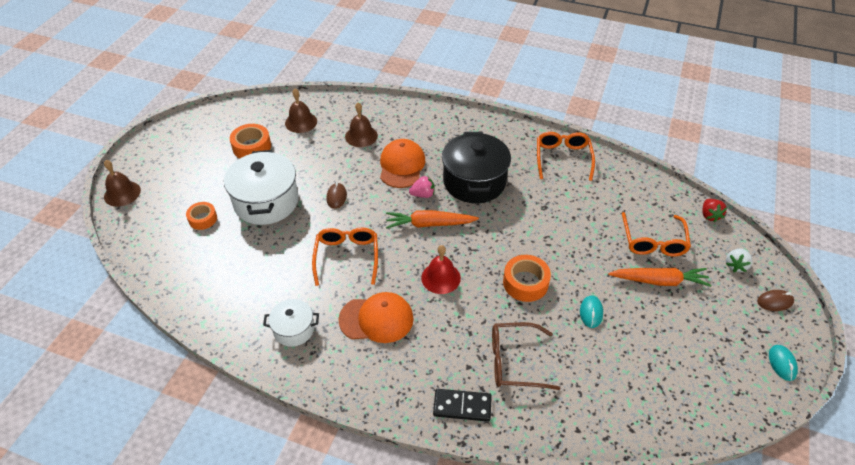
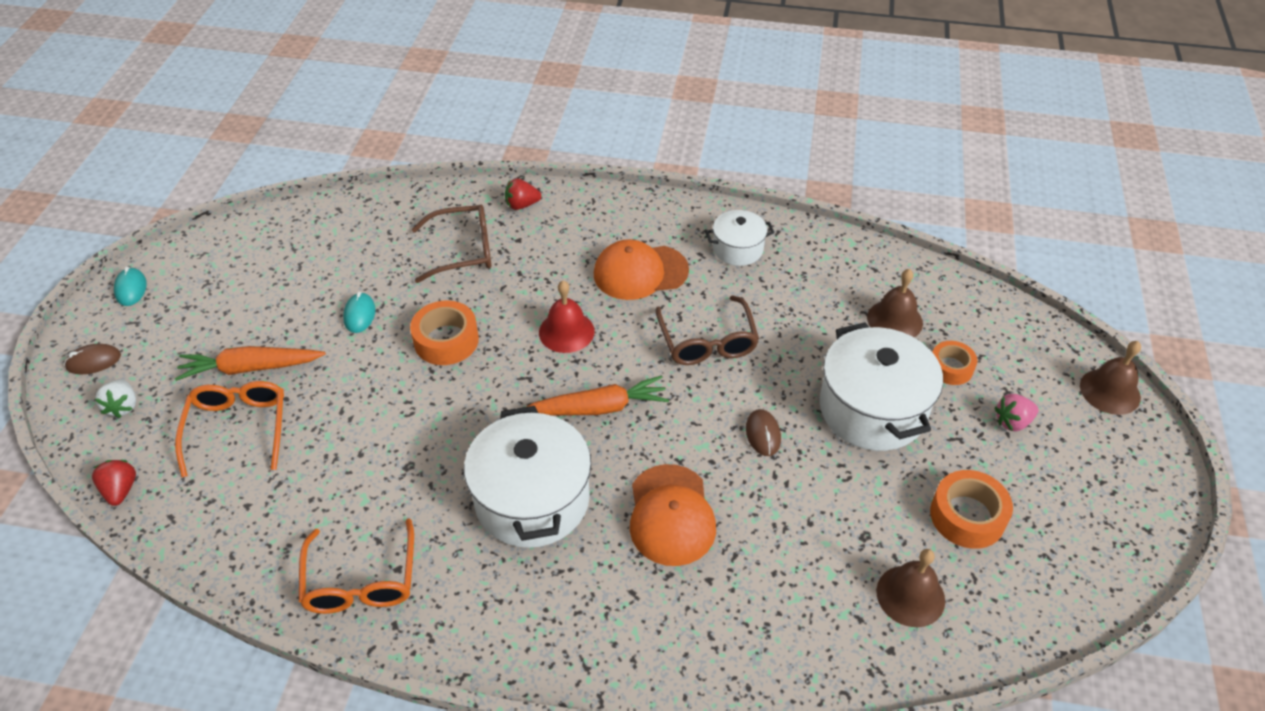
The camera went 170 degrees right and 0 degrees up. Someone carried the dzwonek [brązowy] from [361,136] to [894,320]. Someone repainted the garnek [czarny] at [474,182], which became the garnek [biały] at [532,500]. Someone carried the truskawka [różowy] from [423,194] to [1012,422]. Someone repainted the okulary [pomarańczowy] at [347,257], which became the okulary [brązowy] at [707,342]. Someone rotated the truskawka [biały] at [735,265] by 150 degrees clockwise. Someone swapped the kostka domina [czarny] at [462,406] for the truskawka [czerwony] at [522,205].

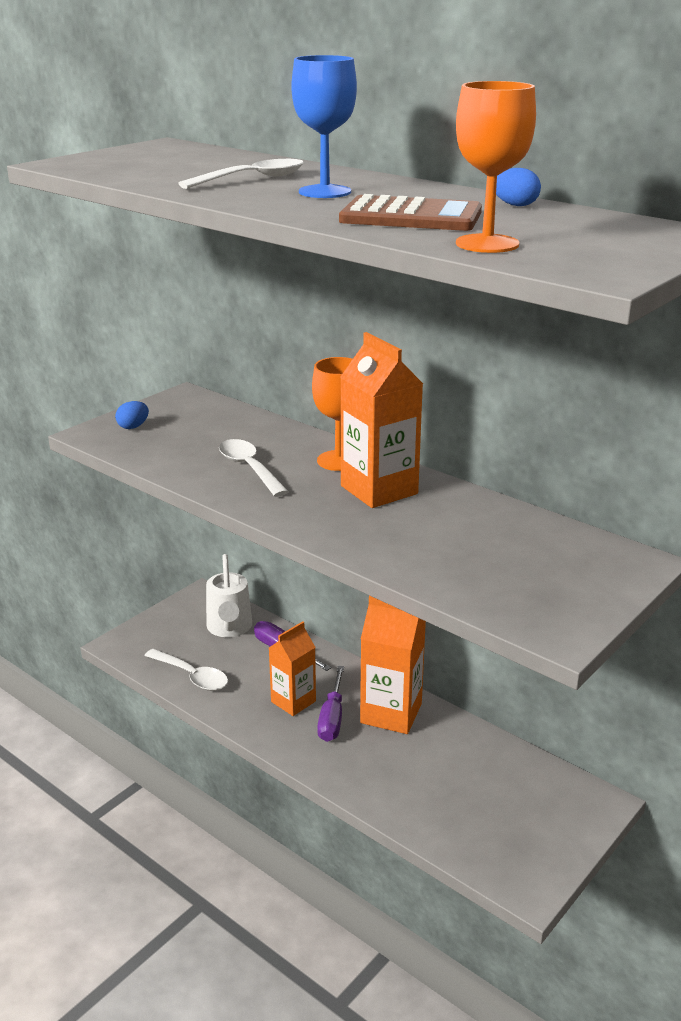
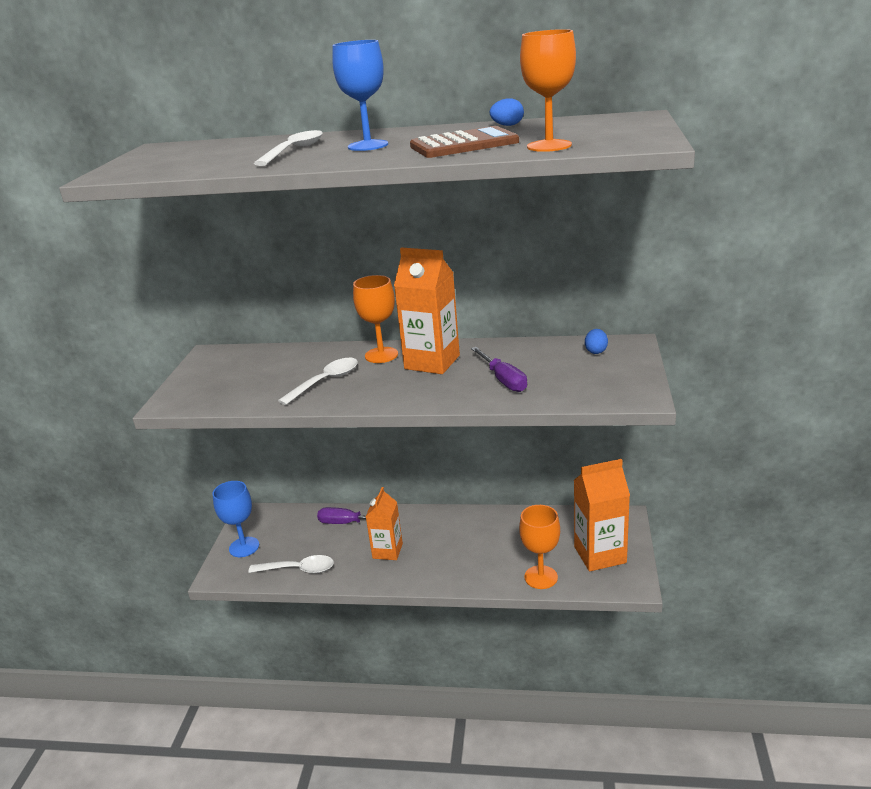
The camera went 30 degrees left and 0 degrees up. Someone carried the jajko [niebieski] from [133,427] to [596,351]. Someone rotated the łyżka [biały] at [249,468] by 105 degrees clockwise. Someone took away the konewka [biały] at [229,628]. Someone carried the karton mleka [pomarańczowy] from [391,713] to [600,554]. Someone carried the śrubokręt [fioletowy] from [332,718] to [503,380]. Someone put down the kielich [niebieski] at [244,547]. Someone put down the kielich [pomarańczowy] at [541,577].

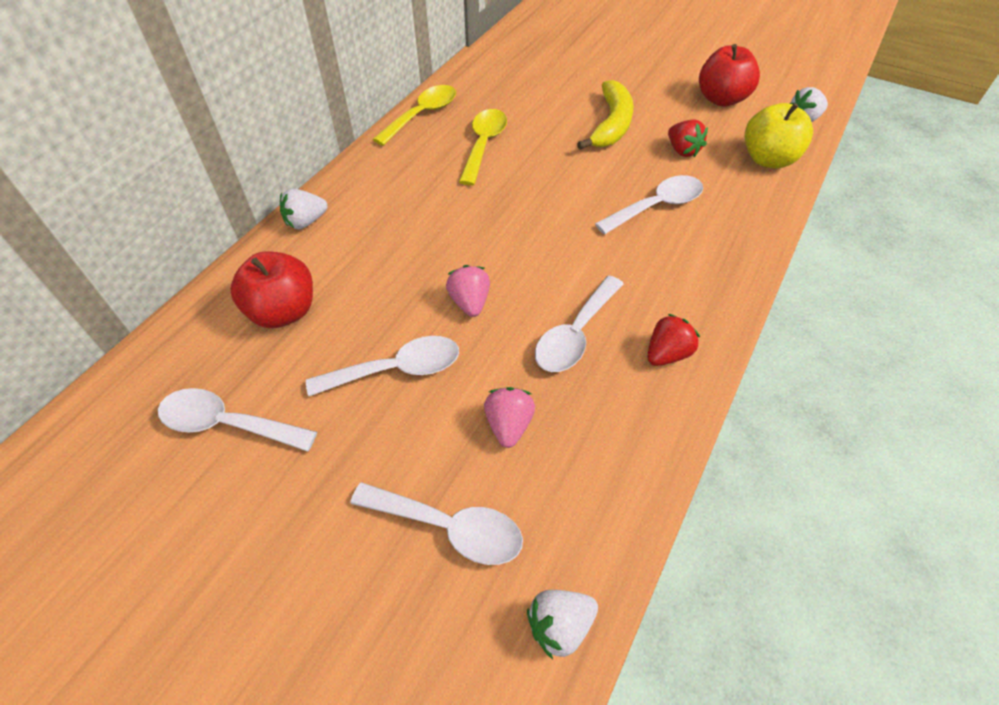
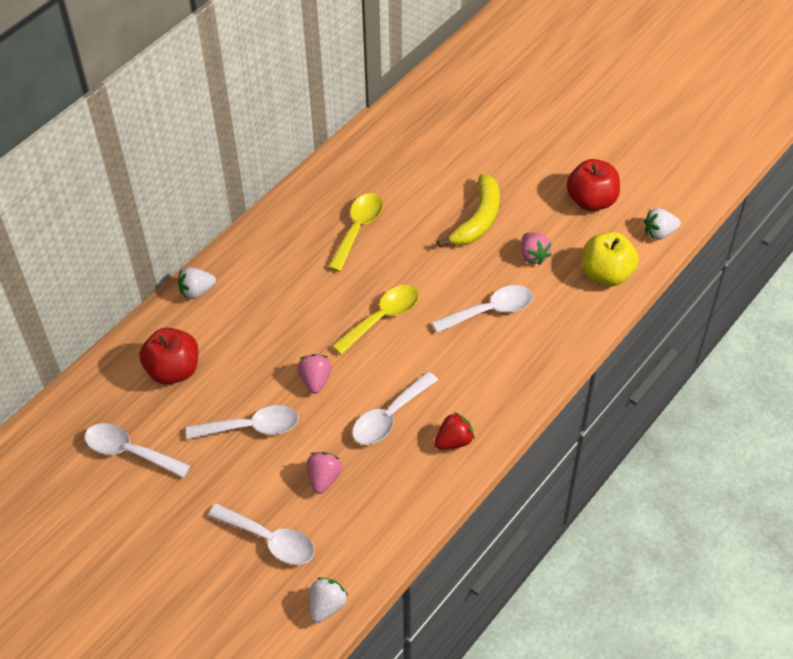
The camera went 10 degrees right and 0 degrees up. Someone carried the łyżka [żółty] from [422,115] to [382,318]. Someone repainted the truskawka [czerwony] at [682,151], which became the truskawka [różowy] at [533,255]. Someone rotated the truskawka [biały] at [559,625] by 135 degrees clockwise.

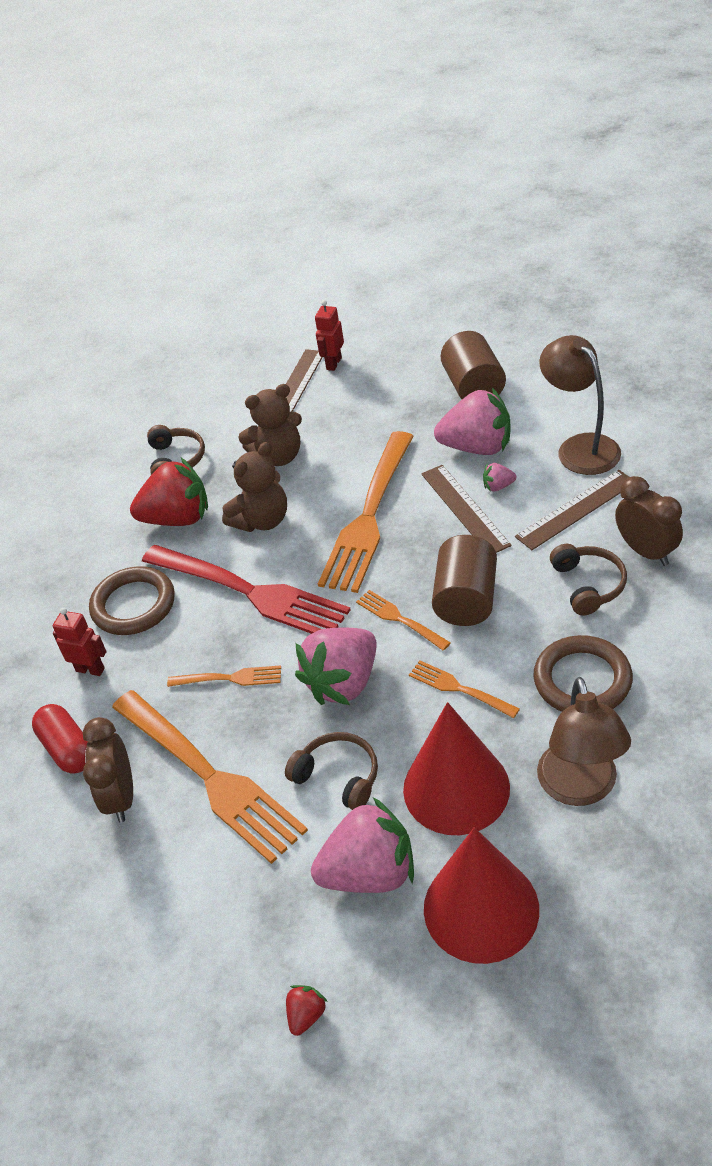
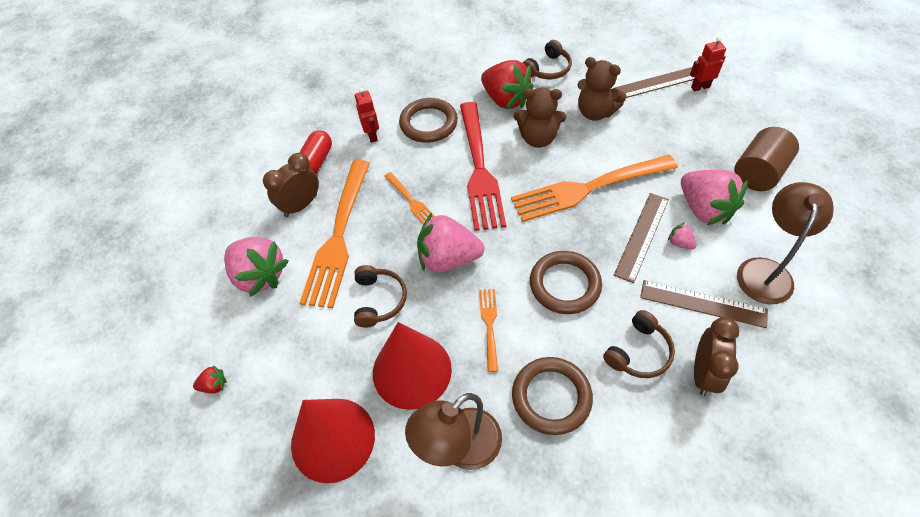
The camera went 50 degrees right and 10 degrees up. Someone swapped the walec [brązowy] at [466,599] for the pierścień [brązowy] at [565,285]. Someone took away the widelec [pomarańczowy] at [400,619]. Someone carried the truskawka [różowy] from [370,873] to [260,276].

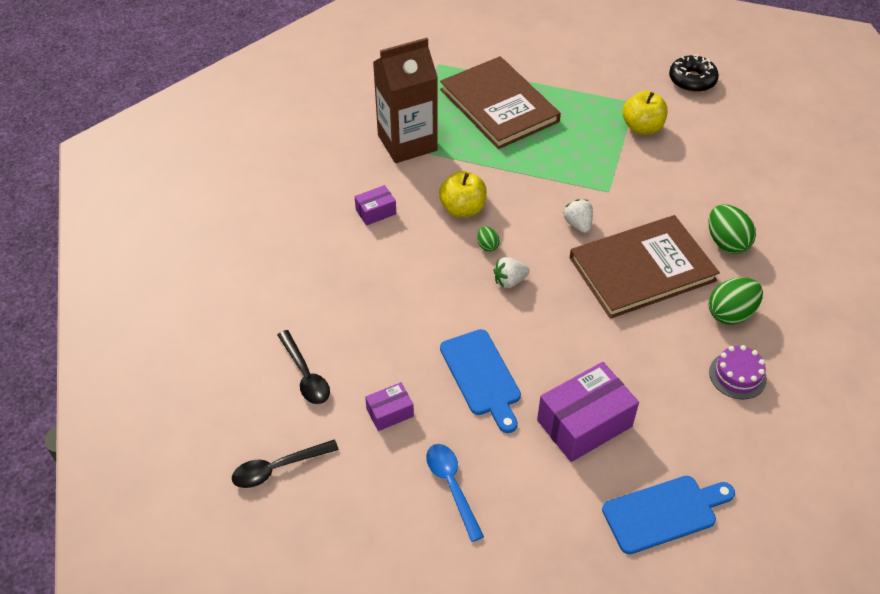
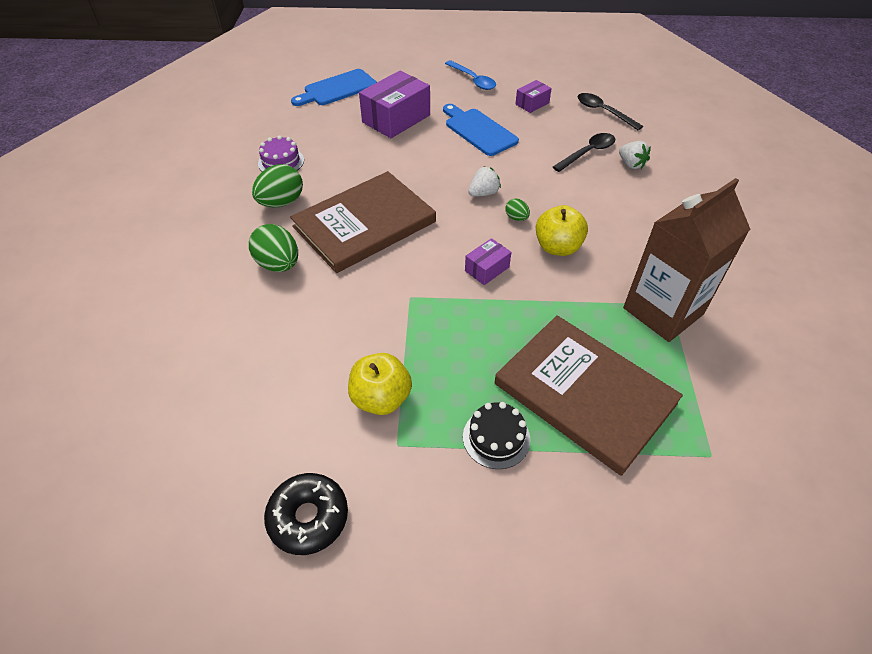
The camera went 165 degrees right and 0 degrees up. Someone carried the pudełko [fioletowy] from [376,212] to [487,269]. Someone carried the truskawka [biały] from [578,224] to [631,164]. Someone carried the łyżka [czarny] from [277,468] to [588,153]. Someone put down the tort [czarny] at [496,438].

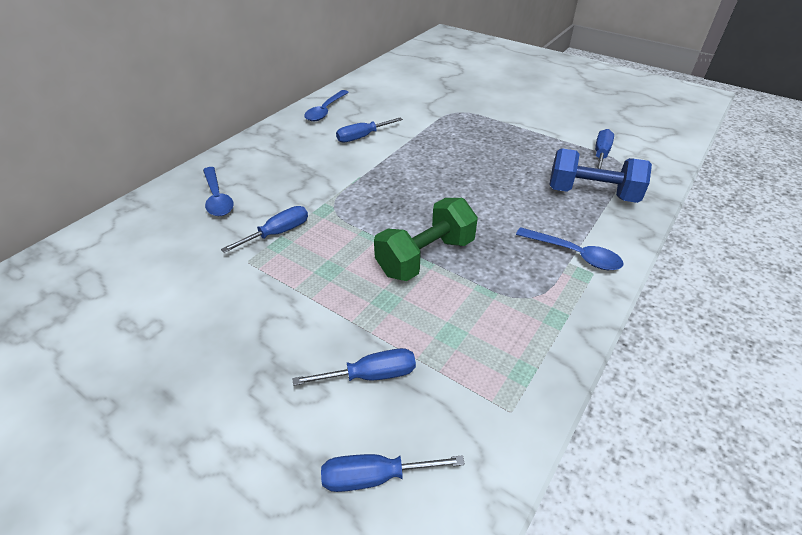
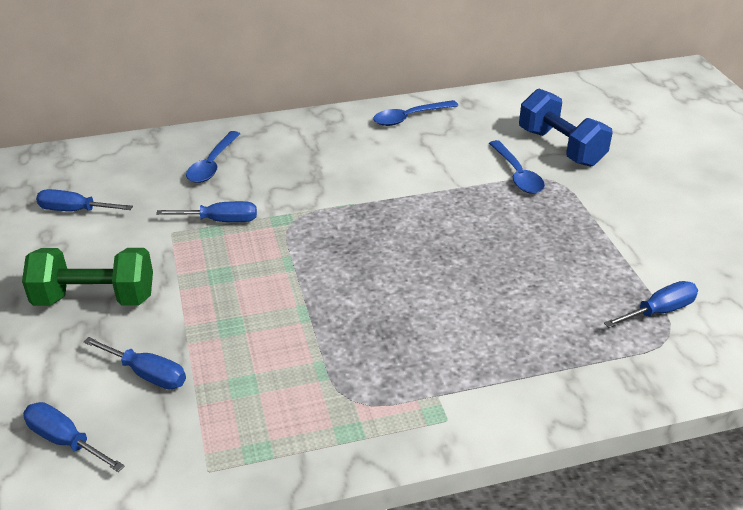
The camera went 40 degrees right and 5 degrees down. Someone carried the śrubokręt [niebieski] from [362,137] to [75,210]. Someone carried the hantel [niebieski] from [592,194] to [560,147]. Someone carried the hantel [zielony] from [425,257] to [95,299]. Someone carried the łyżka [niebieski] from [574,254] to [517,175].

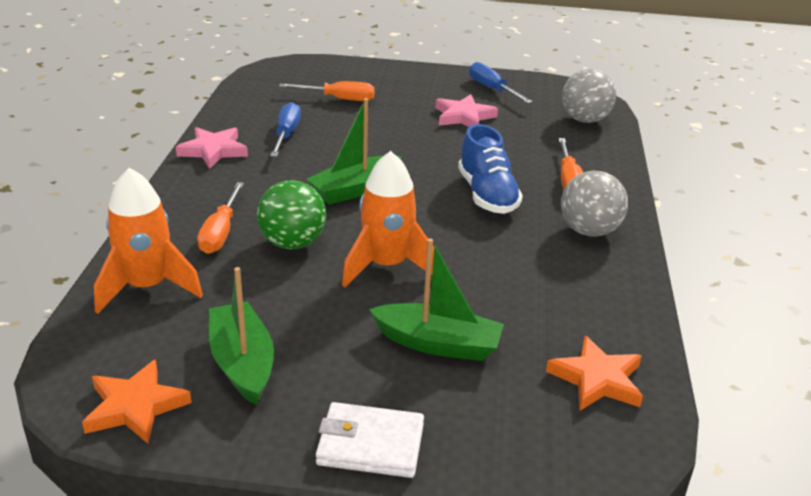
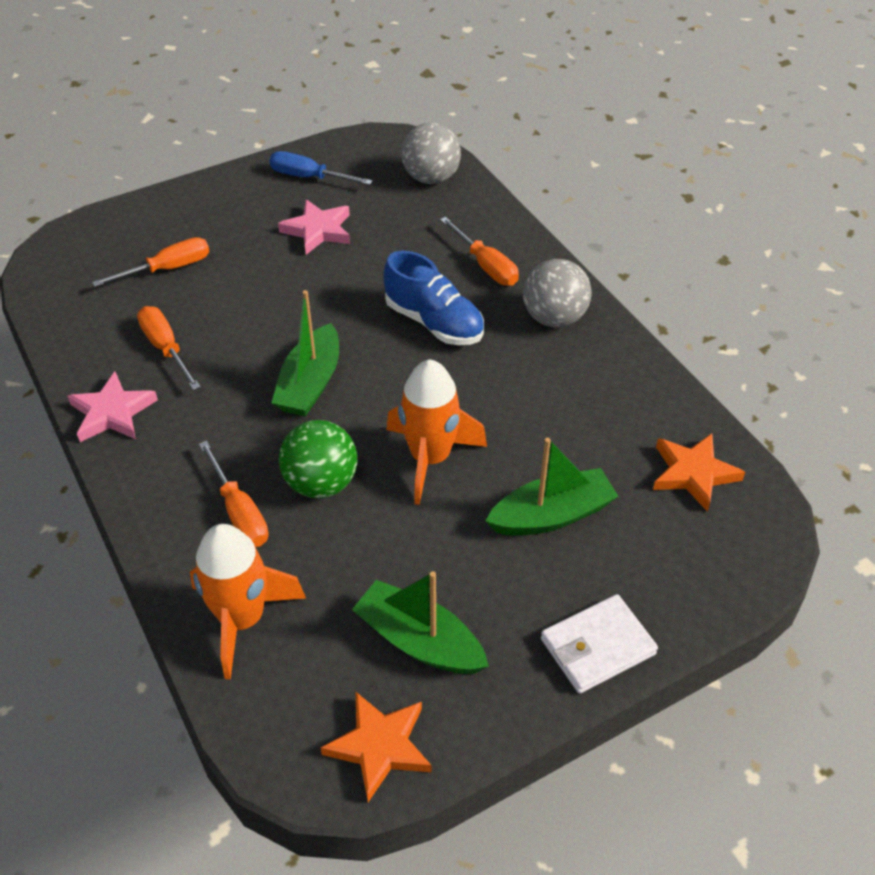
The camera went 35 degrees left and 15 degrees up. Someone repainted the śrubokręt [niebieski] at [286,134], which became the śrubokręt [pomarańczowy] at [166,348].

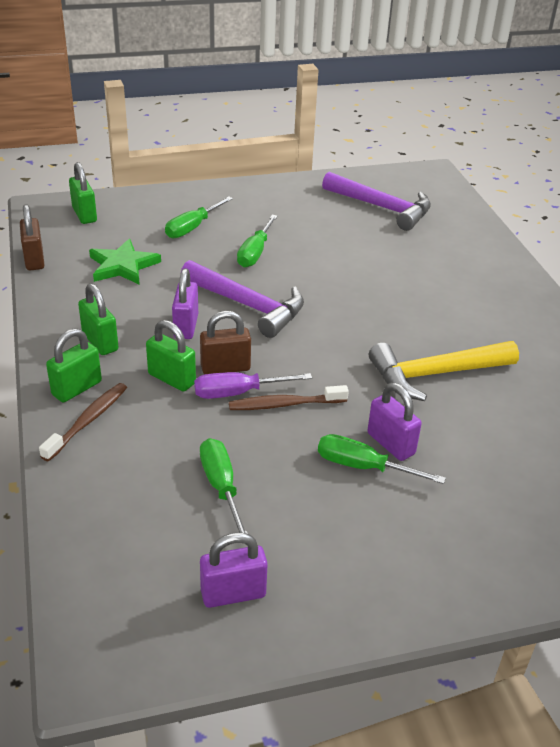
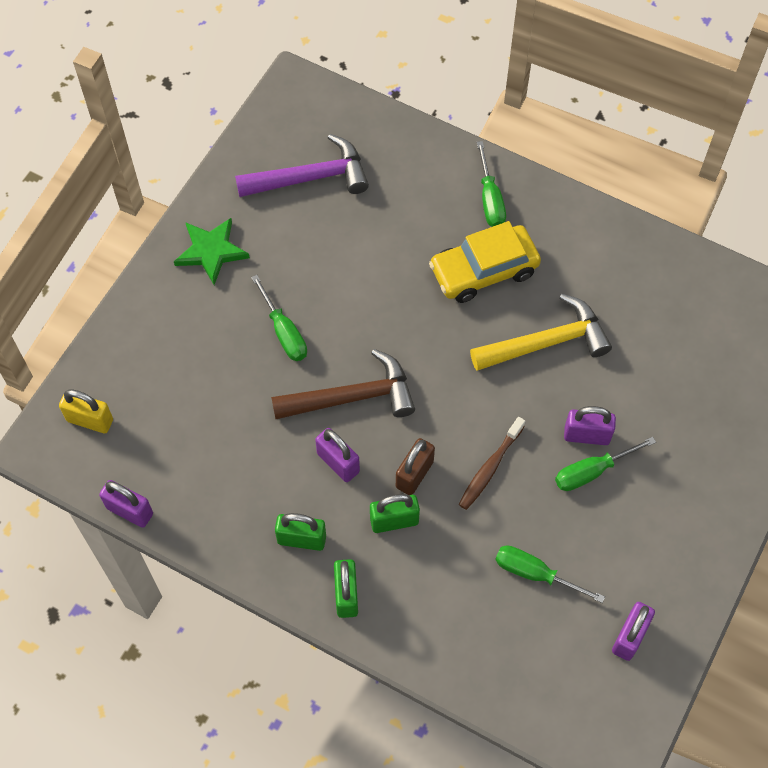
The camera went 45 degrees left and 25 degrees up. Someone repainted the kłódka [zielony] at [84,215], which became the kłódka [żółty] at [90,420]. Someone carried the śrubokręt [zielony] from [192,228] to [490,200]. Someone repainted the kłódka [brązowy] at [34,260], which became the kłódka [fioletowy] at [129,511]. Someone carried the gwiazda [zielony] from [123,266] to [211,251]. Someone repainted the młotek [fioletowy] at [248,305], which became the młotek [brązowy] at [352,397]. Someone rotated the młotek [żółty] at [435,374] by 135 degrees counterclockwise. Someone took away the śrubokręt [fioletowy] at [237,393]. Someone took away the szczoteczka do zębów [brązowy] at [88,421]. Someone put down the samochód [żółty] at [484,271].

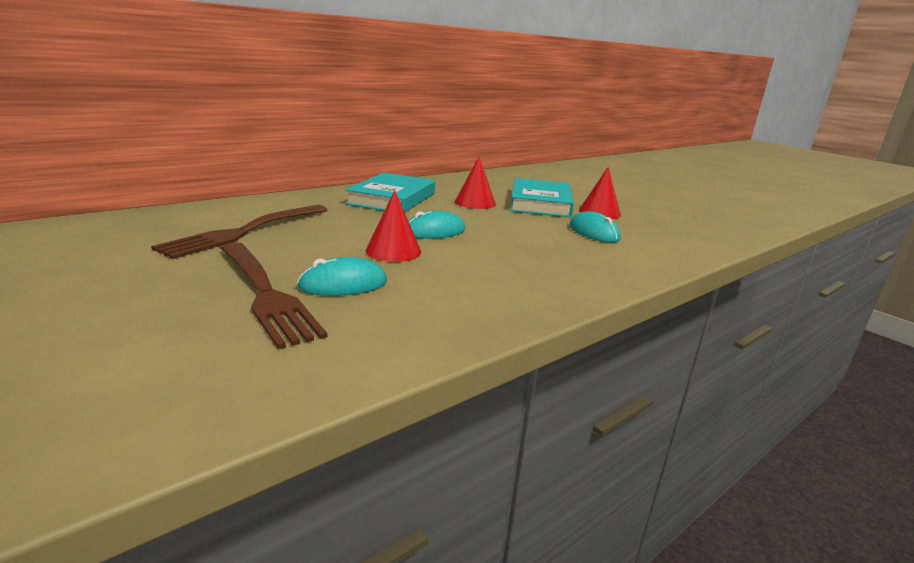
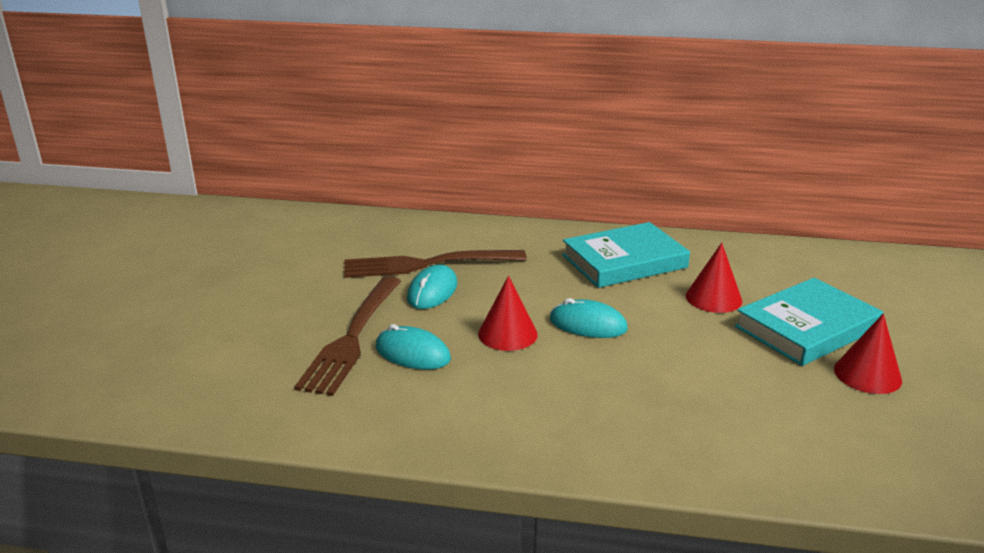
The camera went 50 degrees right and 5 degrees up. Someone carried the myszka [turkusowy] from [594,232] to [432,291].

